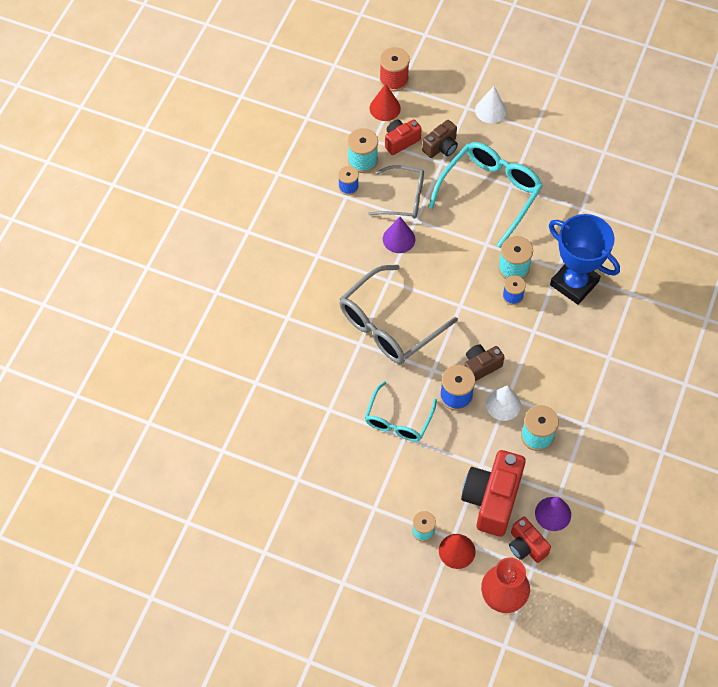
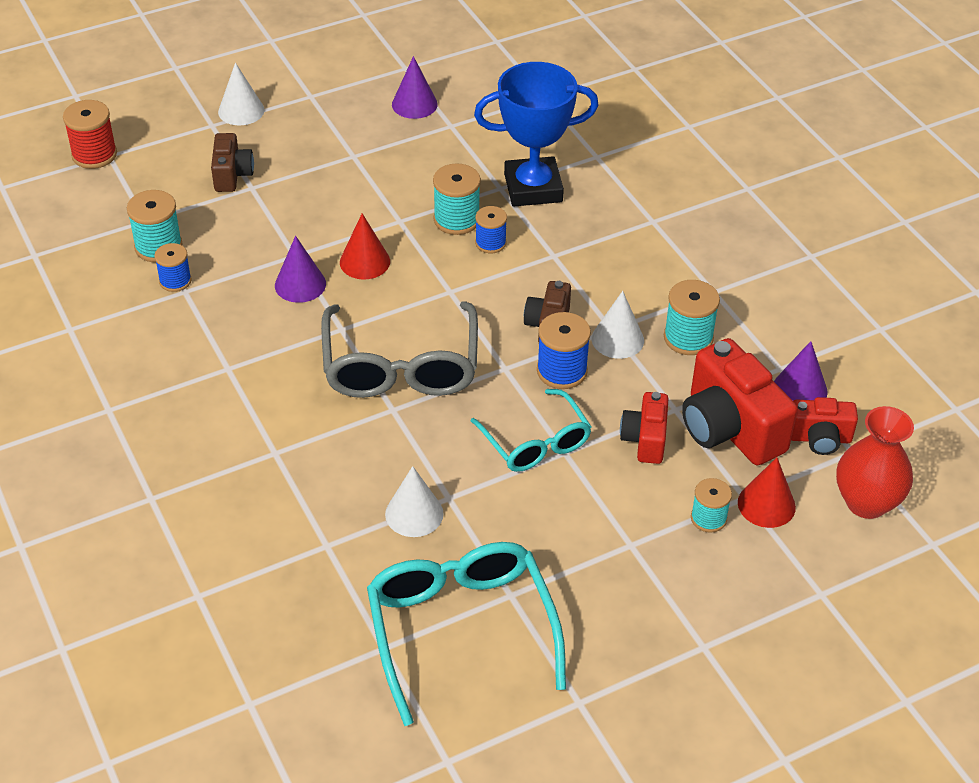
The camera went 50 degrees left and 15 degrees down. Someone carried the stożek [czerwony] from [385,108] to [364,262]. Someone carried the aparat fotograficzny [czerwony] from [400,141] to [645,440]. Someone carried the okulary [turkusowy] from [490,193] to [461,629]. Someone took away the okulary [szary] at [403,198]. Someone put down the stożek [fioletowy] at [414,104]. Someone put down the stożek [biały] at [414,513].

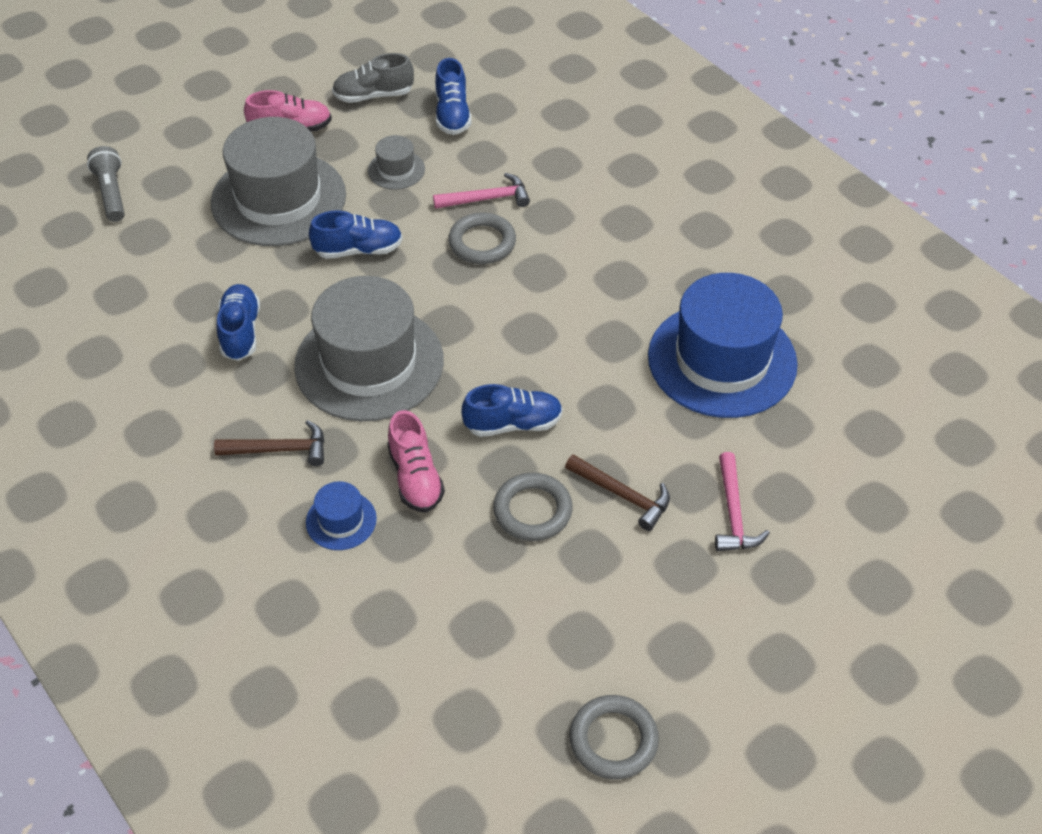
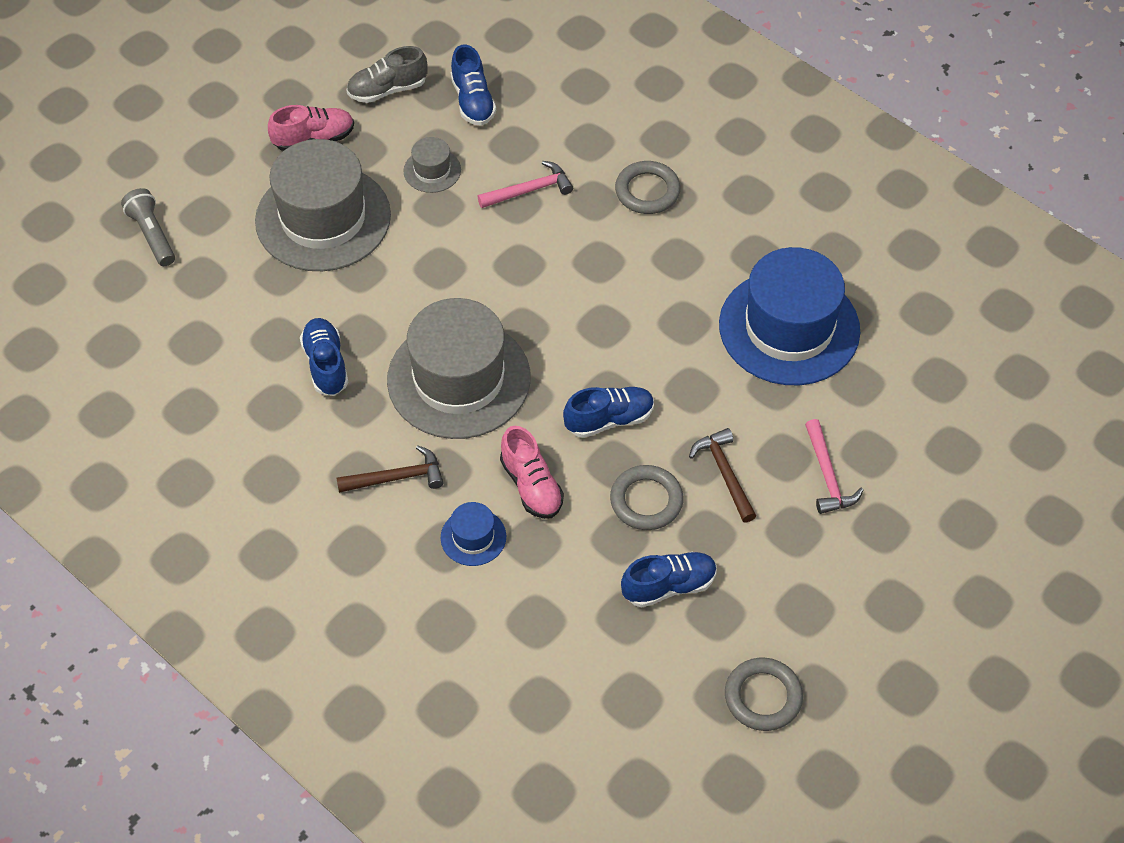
The camera went 10 degrees left and 5 degrees up. Someone carried the but [niebieski] from [358,250] to [669,586]. Someone carried the pierścień [szary] from [482,242] to [647,191]. Someone rotated the młotek [brązowy] at [622,495] by 135 degrees counterclockwise.

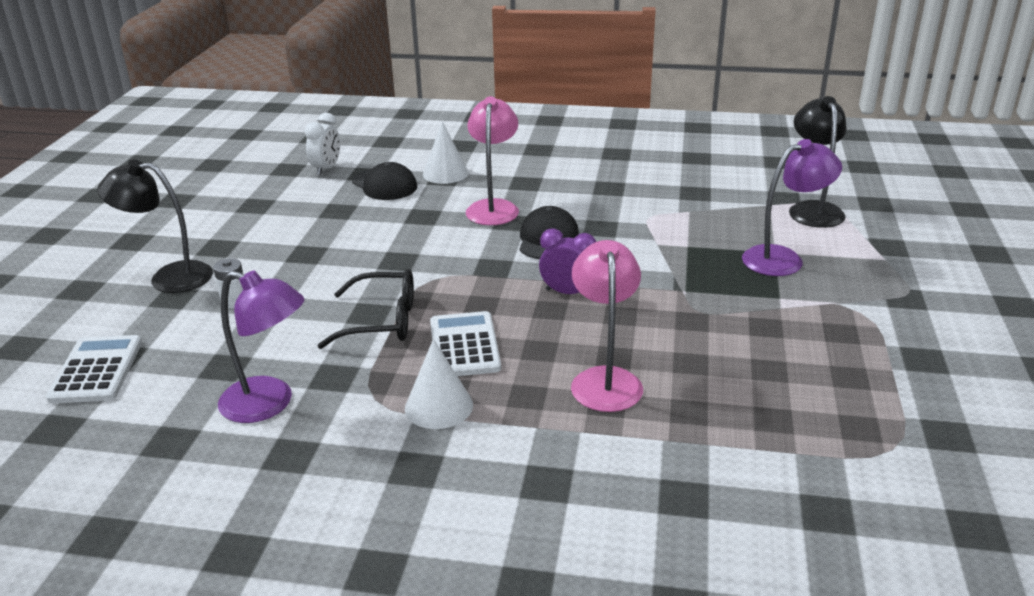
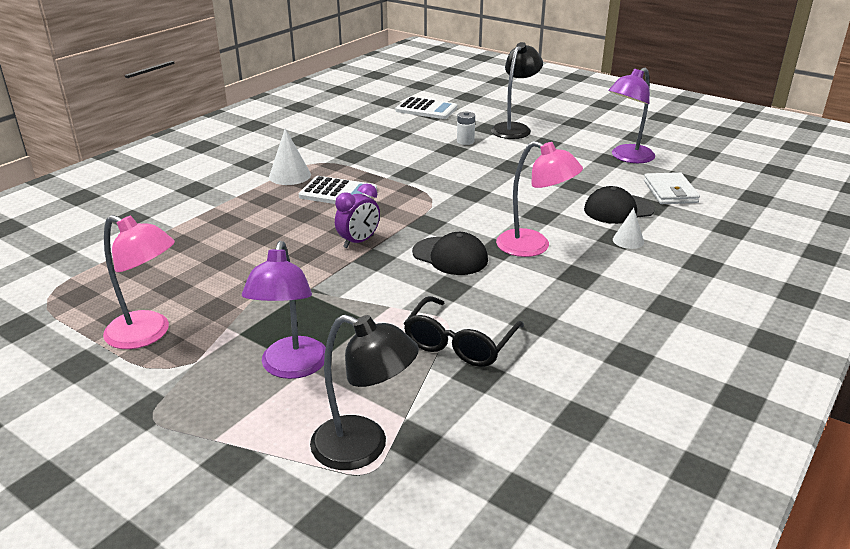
The camera went 115 degrees right and 0 degrees up. Someone swapped the budzik [biały] at [326,169] for the portfel [biały] at [670,192]. Someone scaled the stożek [biały] at [445,173] by 0.63. Someone carried the lampka [różowy] from [605,379] to [148,334]. Someone carried the okulary [czarny] from [382,321] to [459,344]. Someone carried the lampka [fioletowy] from [269,404] to [627,157].

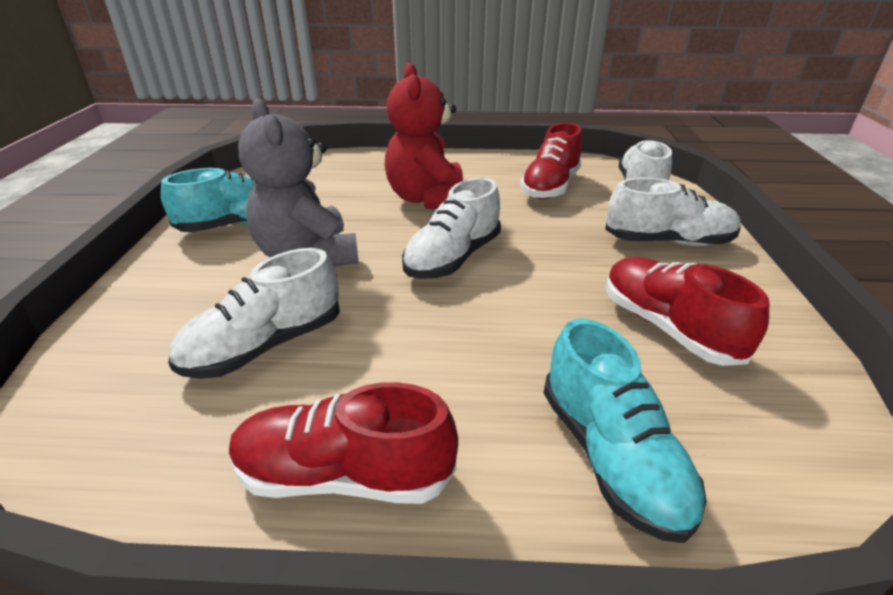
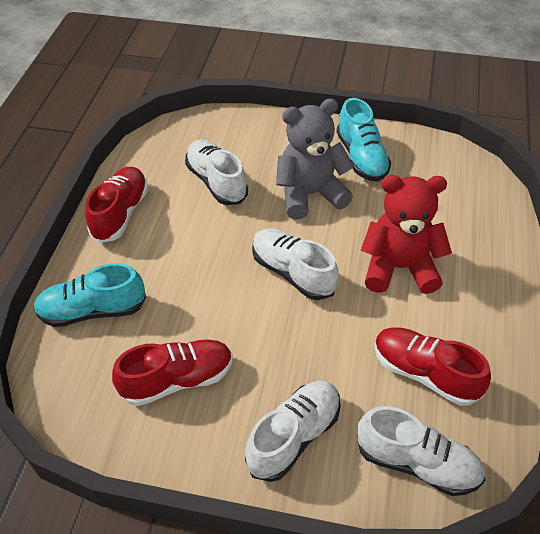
The camera went 100 degrees right and 15 degrees up. Someone rotated the but [biały] at [668,242] by 150 degrees counterclockwise.

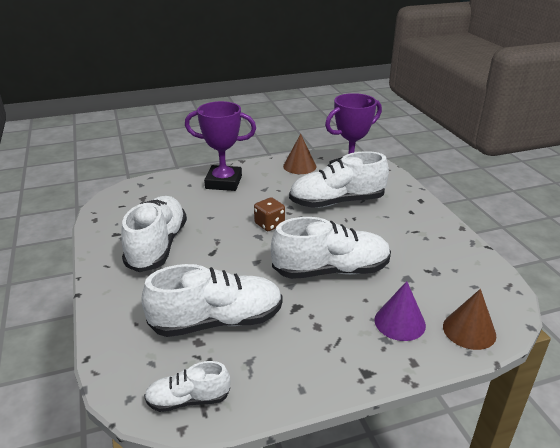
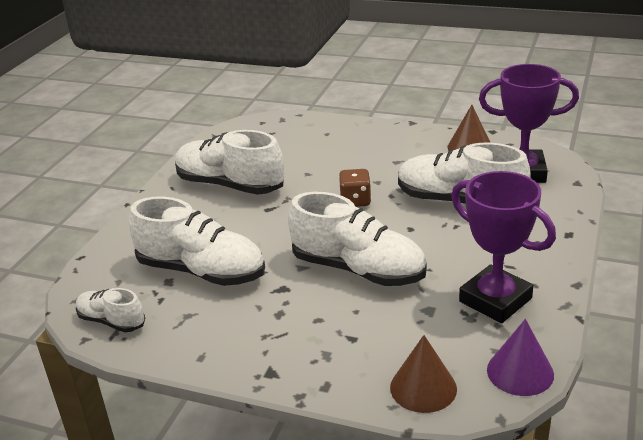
The camera went 40 degrees right and 0 degrees up. Someone carried the puchar [fioletowy] from [223,182] to [495,300]. Someone rotated the but [biały] at [157,246] by 105 degrees counterclockwise. Someone carried the stożek [fioletowy] from [399,322] to [520,372].

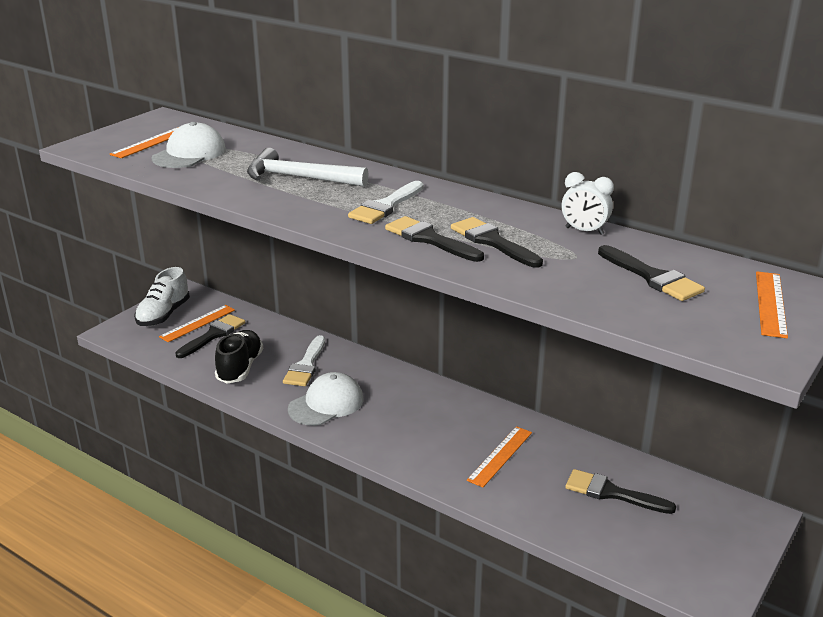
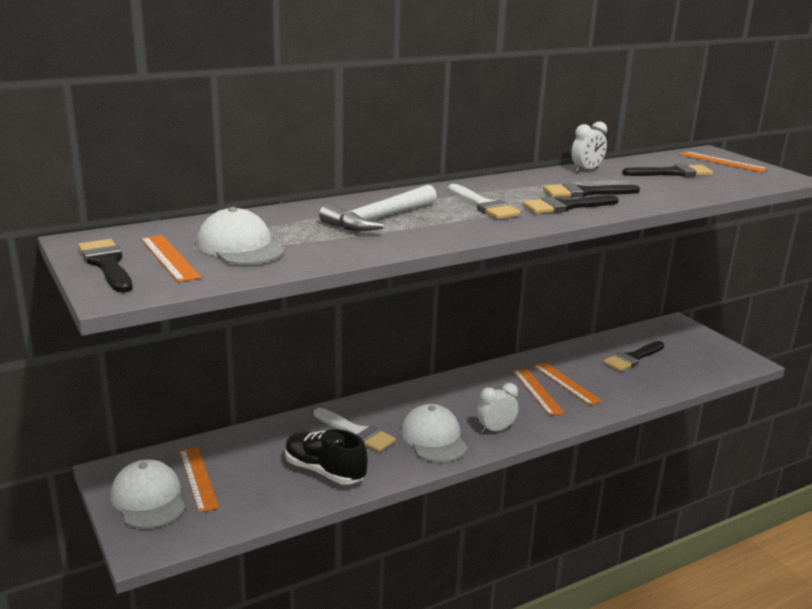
The camera went 65 degrees left and 5 degrees down. Someone swapped the but [biały] at [163,315] for the czapka [biały] at [148,499]. Someone carried the pędzel [czarny] from [213,335] to [107,264]. Someone put down the linijka [pomarańczowy] at [537,391]. Someone put down the budzik [biały] at [495,430].

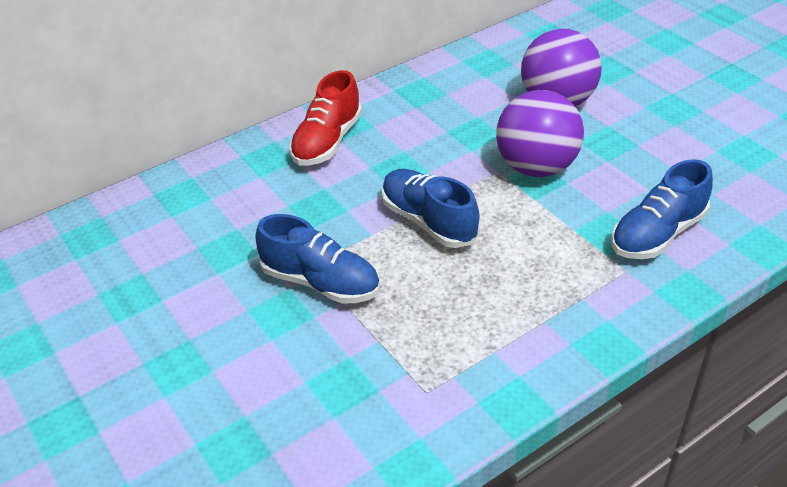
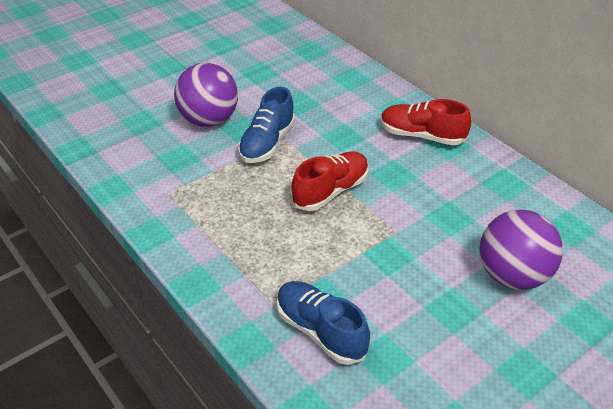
The camera went 85 degrees right and 0 degrees up. Someone carried the piłka [fioletowy] from [536,167] to [209,120]. Someone repainted the but [niebieski] at [428,221], which became the but [czerwony] at [331,191].

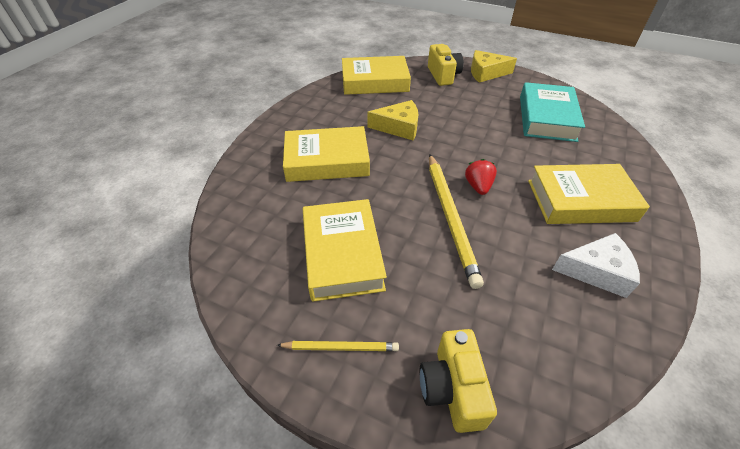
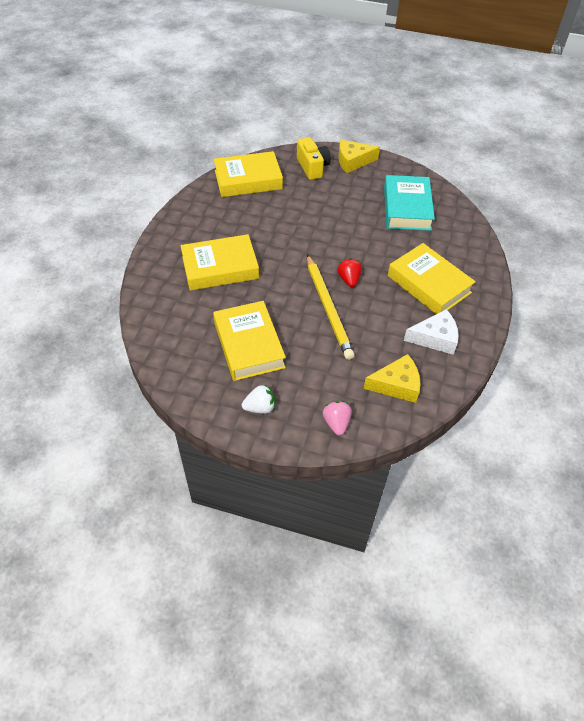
The camera went 10 degrees left and 5 degrees up. Someone carried the ser [żółty] from [399,127] to [396,385]. Someone rotated the książka [żółty] at [580,200] by 60 degrees clockwise. Someone swapped the aparat fotograficzny [żółty] at [452,389] for the truskawka [różowy] at [336,423]. Someone swapped the ołówek [żółty] at [341,347] for the truskawka [biały] at [260,407].

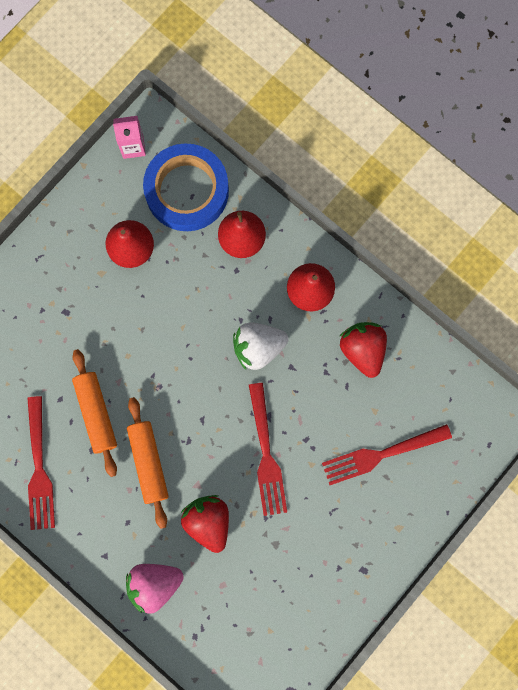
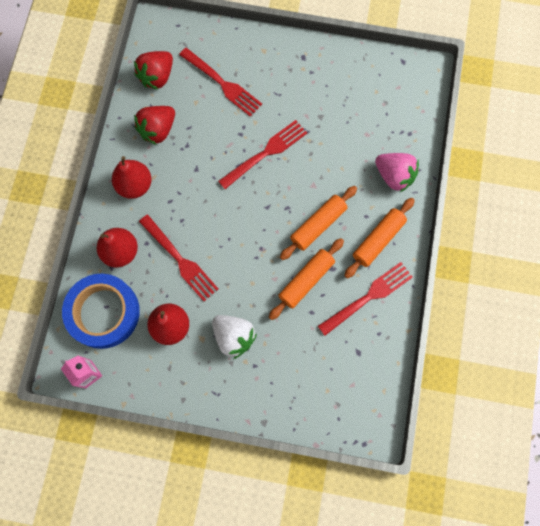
The camera went 120 degrees left and 5 degrees down. Someone carried the truskawka [biały] from [258,348] to [234,337]. Someone carried the truskawka [czerwony] from [208,522] to [157,77]. Someone put down the wałek do ciasta [pomarańczowy] at [378,240]. Someone put down the widelec [czerwony] at [179,259].

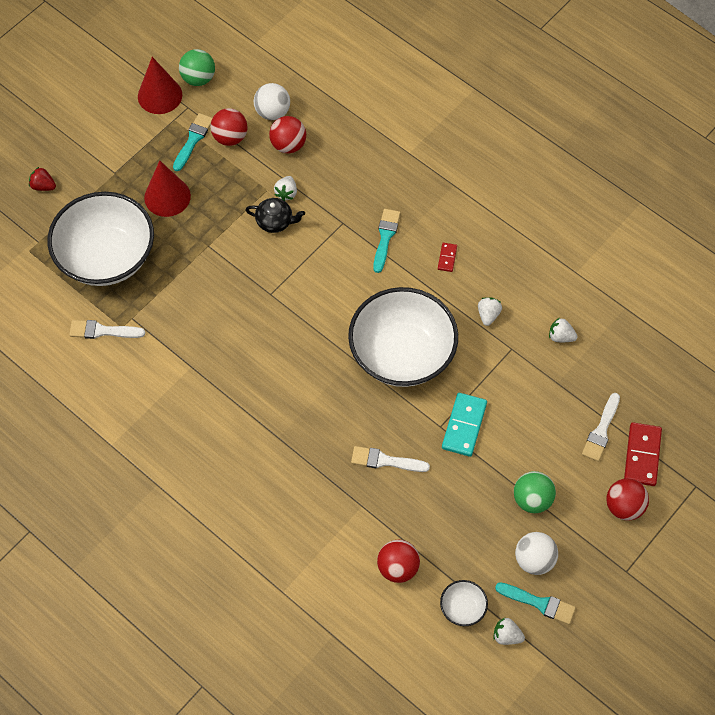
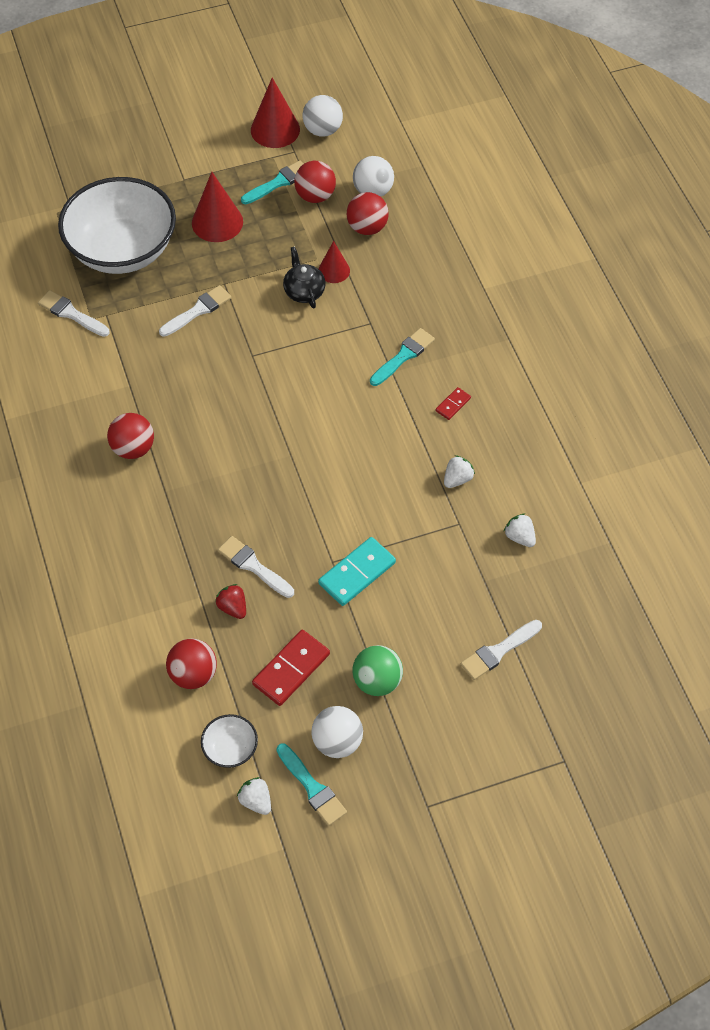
The camera went 30 degrees right and 5 degrees down. Someone repainted the piłka [zielony] at [198,78], which became the piłka [biały] at [322,130]. Someone carried the truskawka [czerwony] from [43,186] to [233,607]. Someone swapped the truskawka [biały] at [286,193] for the stożek [czerwony] at [334,270]. Someone rotated the imbryk [czarny] at [275,222] by 150 degrees counterclockwise. Someone took away the miska [biały] at [402,354]. Someone carried the kostka domina [czerwony] from [642,455] to [291,669]. Someone carried the piłka [czerwony] from [624,506] to [133,448]. Someone put down the pędzel [biały] at [198,310].

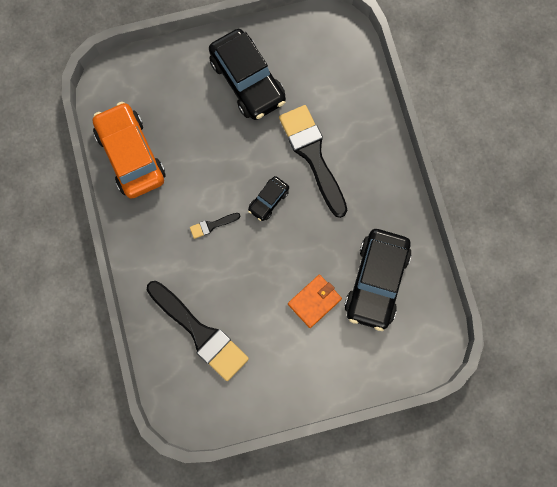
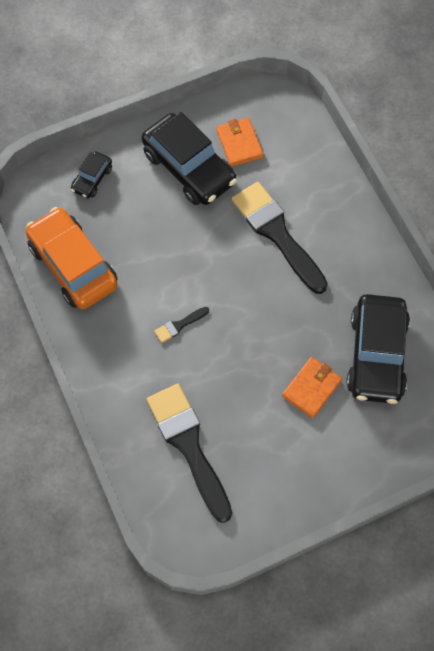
The camera went 10 degrees left and 10 degrees down. Someone carried the samochód [czarny] from [268,200] to [92,179]. Someone rotated the pędzel [czarny] at [200,333] by 150 degrees counterclockwise. Someone put down the portfel [pomarańczowy] at [239,144].

